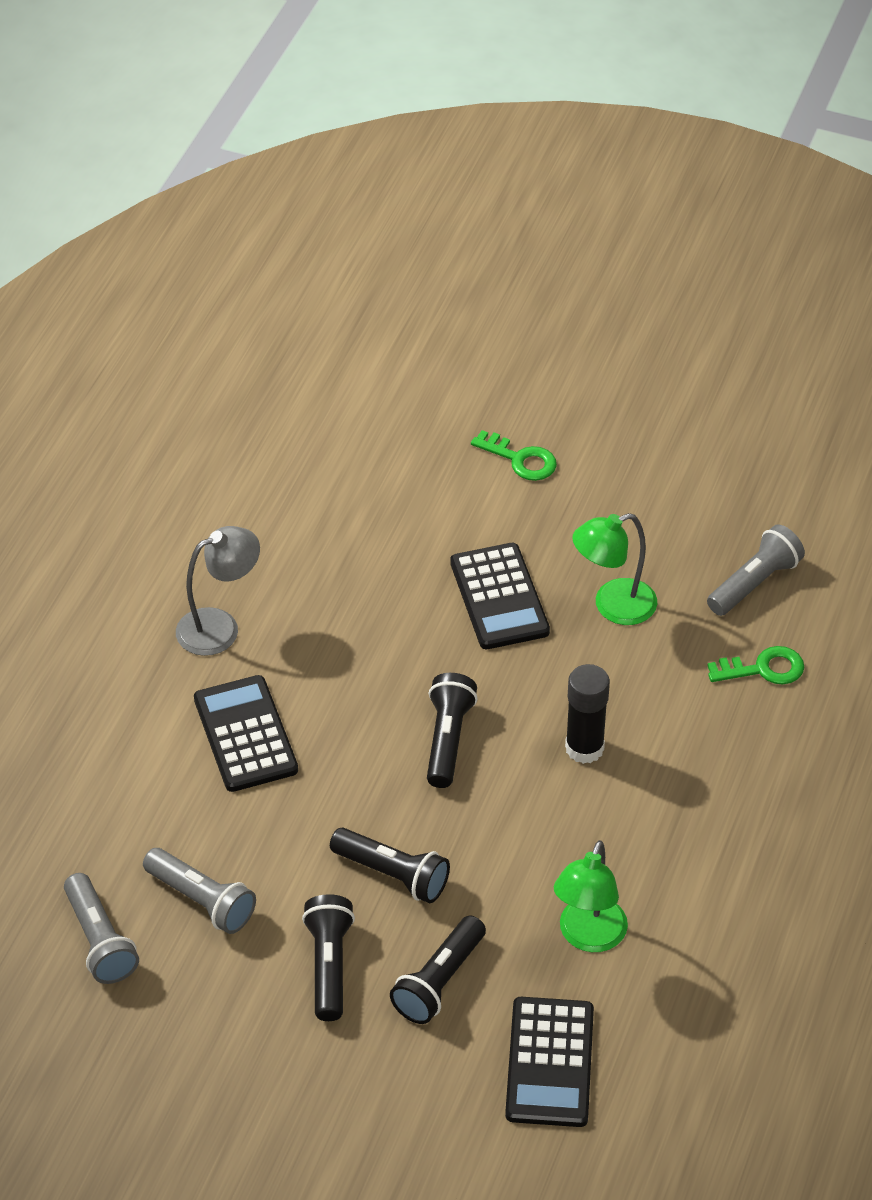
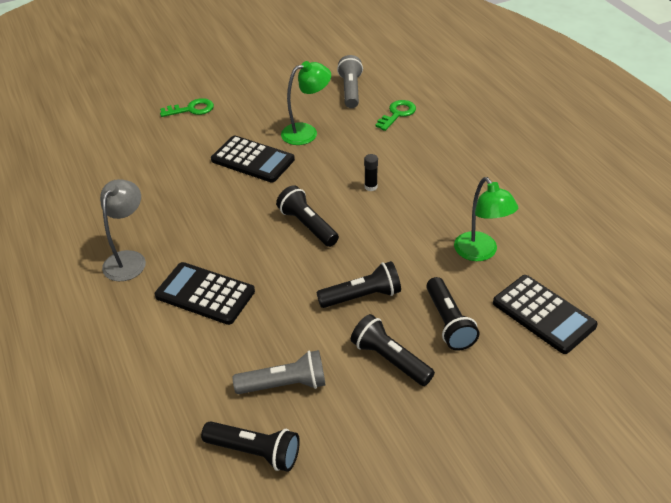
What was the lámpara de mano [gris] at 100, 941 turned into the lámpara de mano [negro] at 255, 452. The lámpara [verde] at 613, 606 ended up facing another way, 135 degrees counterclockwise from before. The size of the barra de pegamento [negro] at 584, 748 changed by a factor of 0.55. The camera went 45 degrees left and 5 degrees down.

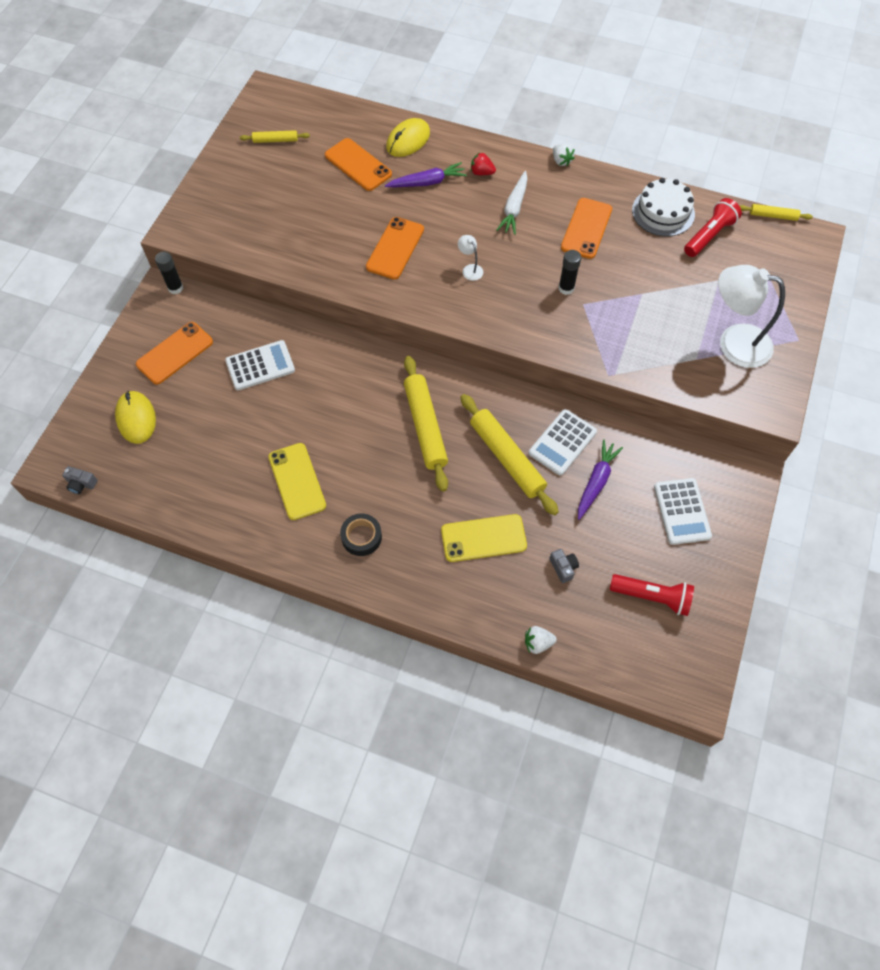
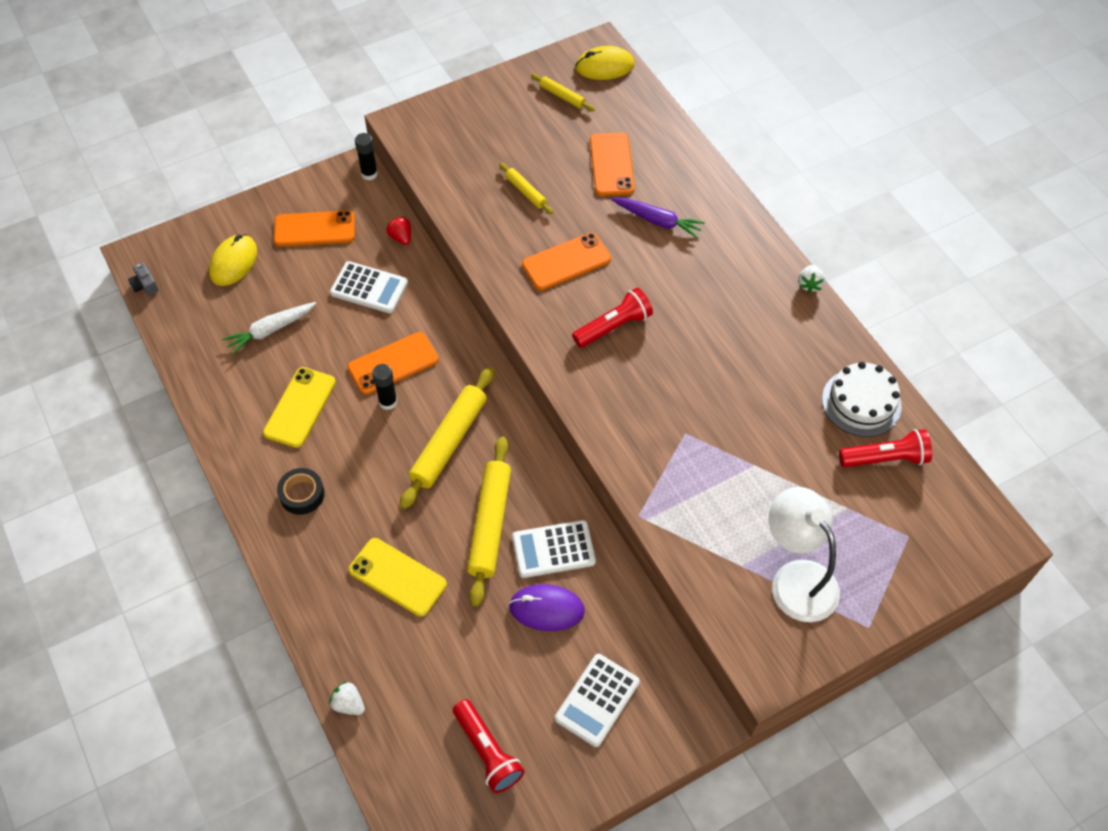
The zanahoria [blanco] ended up elsewhere, having gone from 514, 208 to 270, 330. The móvil [naranja] ended up elsewhere, having gone from 586, 228 to 393, 364. The barra de pegamento [negro] ended up elsewhere, having gone from 566, 288 to 388, 402. The fresa [rojo] ended up elsewhere, having gone from 481, 172 to 401, 237. The rodillo [amarillo] ended up elsewhere, having gone from 773, 216 to 525, 192. Where the zanahoria [morado] stood at 596, 482, the ratón [morado] came to stand at 546, 609. Where the lámpara [blanco] stood at 470, 269, the lámpara de mano [rojo] came to stand at 613, 326. The ratón [amarillo] ended up elsewhere, having gone from 408, 140 to 604, 66. The second view lost the cámara [gris] at 563, 568. The camera went 40 degrees right and 5 degrees down.

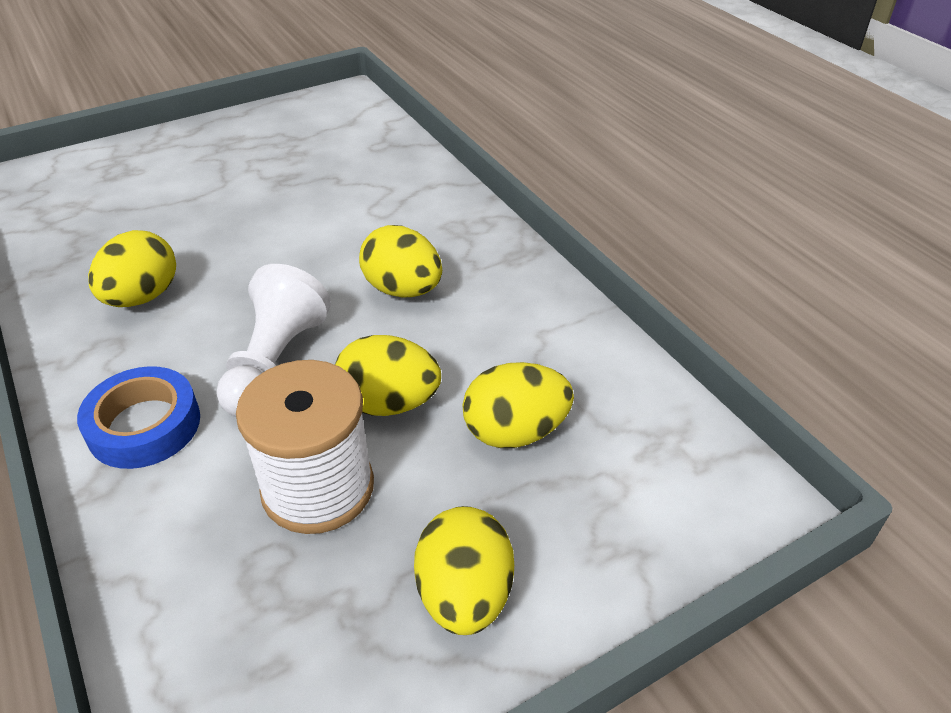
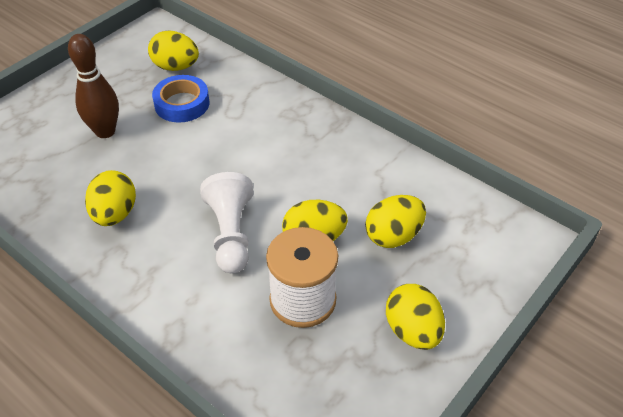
The second view gained the bolo [marrón] at 105, 131. The huevo [amarillo] ended up elsewhere, having gone from 403, 290 to 176, 67. The cinta adhesiva [azul] ended up elsewhere, having gone from 144, 425 to 182, 104. The camera went 20 degrees left and 5 degrees up.

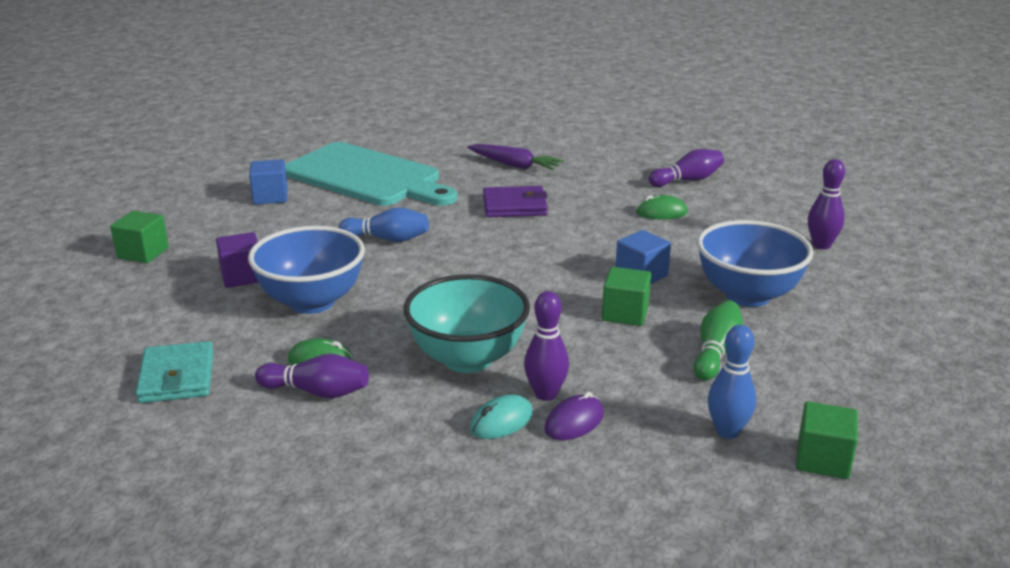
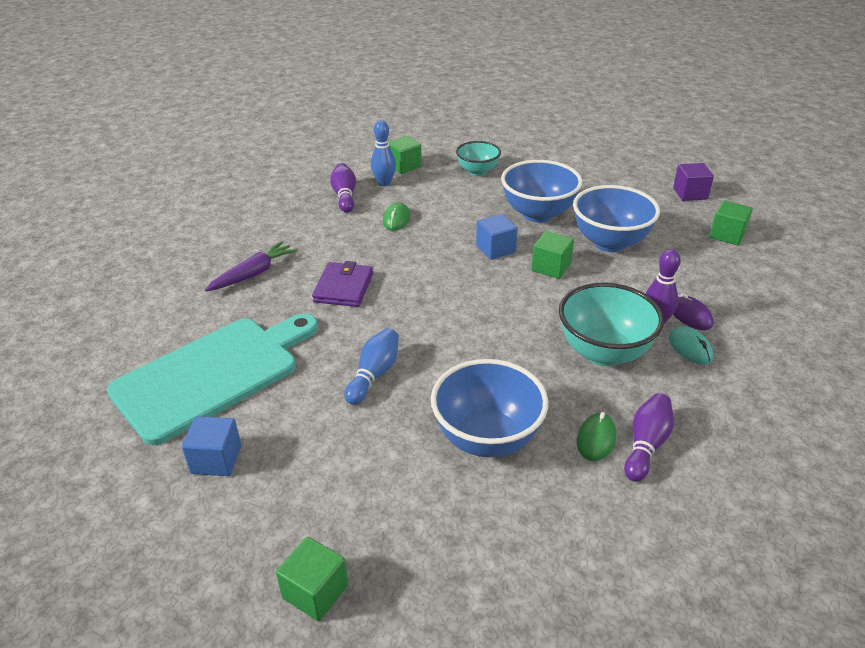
The bolo [azul] ended up elsewhere, having gone from 727, 431 to 384, 183. The second view gained the cubo [verde] at 404, 166. Where the bolo [morado] stood at 821, 245, the cuenco [turquesa] came to stand at 477, 171. Where the bolo [verde] stood at 716, 353, the cuenco [azul] came to stand at 610, 243. The cubo [morado] ended up elsewhere, having gone from 242, 276 to 690, 194. The second view lost the cartera [turquesa] at 177, 377. The camera went 75 degrees left and 10 degrees up.

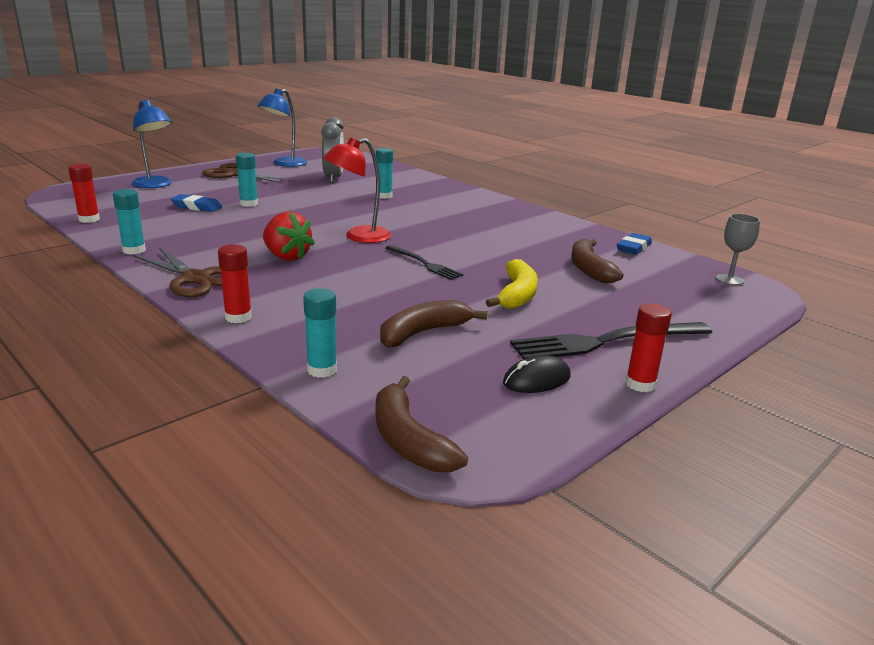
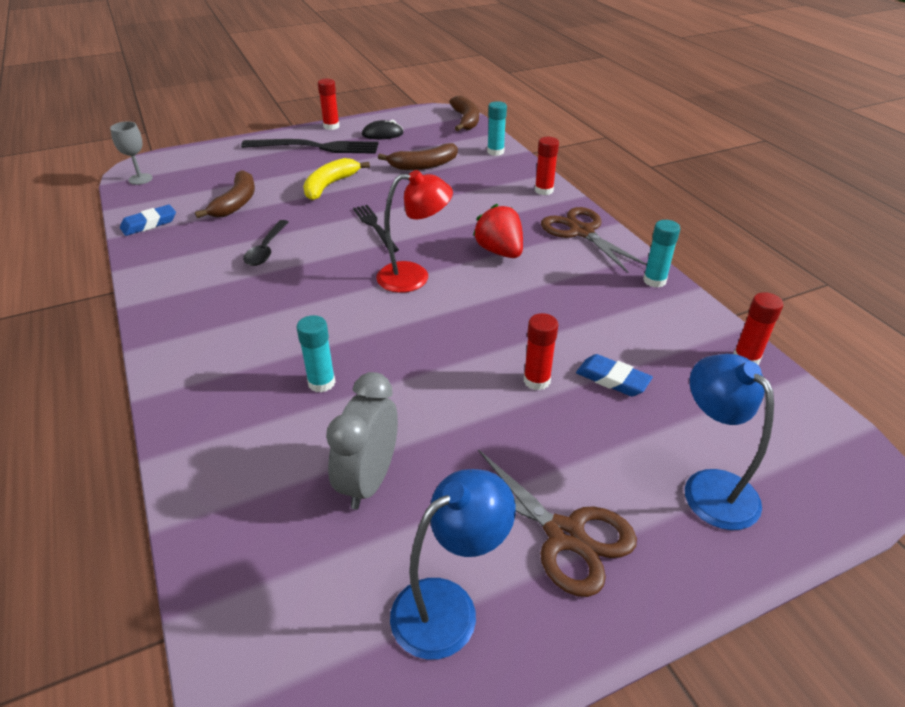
The second view gained the cuchara [negro] at 266, 249. What was the barra de pegamento [turquesa] at 249, 204 turned into the barra de pegamento [rojo] at 536, 380. The camera went 160 degrees left and 15 degrees up.

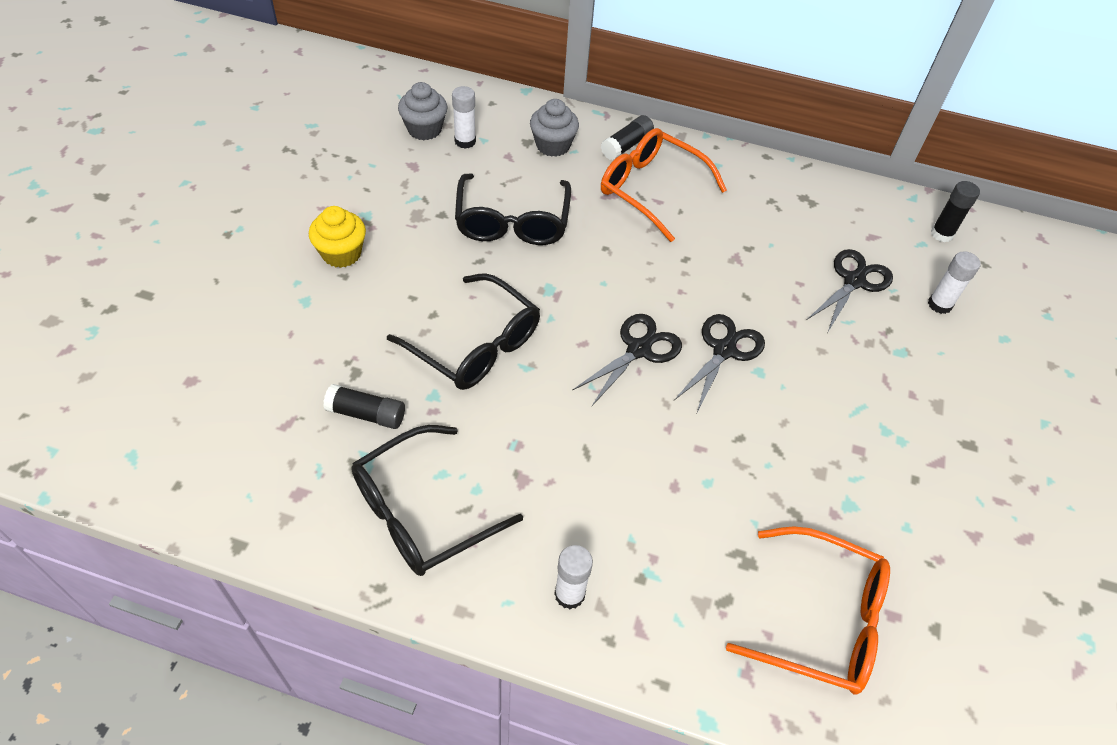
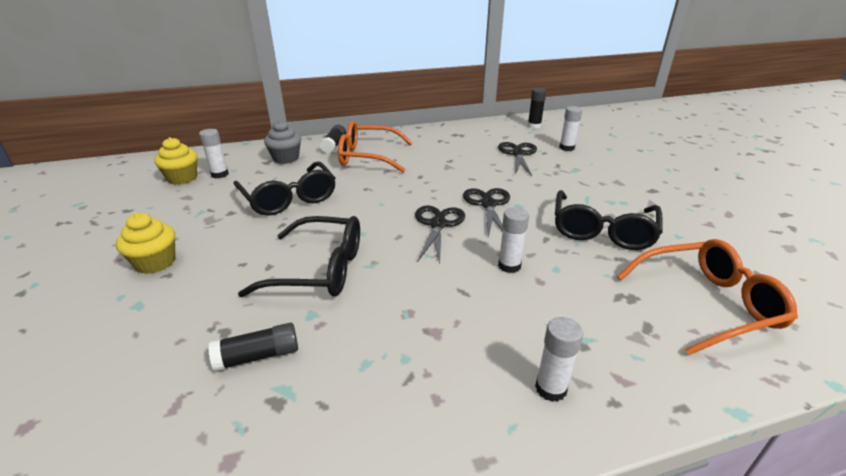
What was the magdalena [gris] at 424, 129 turned into the magdalena [amarillo] at 182, 178. The second view gained the barra de pegamento [blanco] at 509, 266. The gafas [negro] ended up elsewhere, having gone from 422, 512 to 602, 230. The camera went 30 degrees left and 20 degrees down.

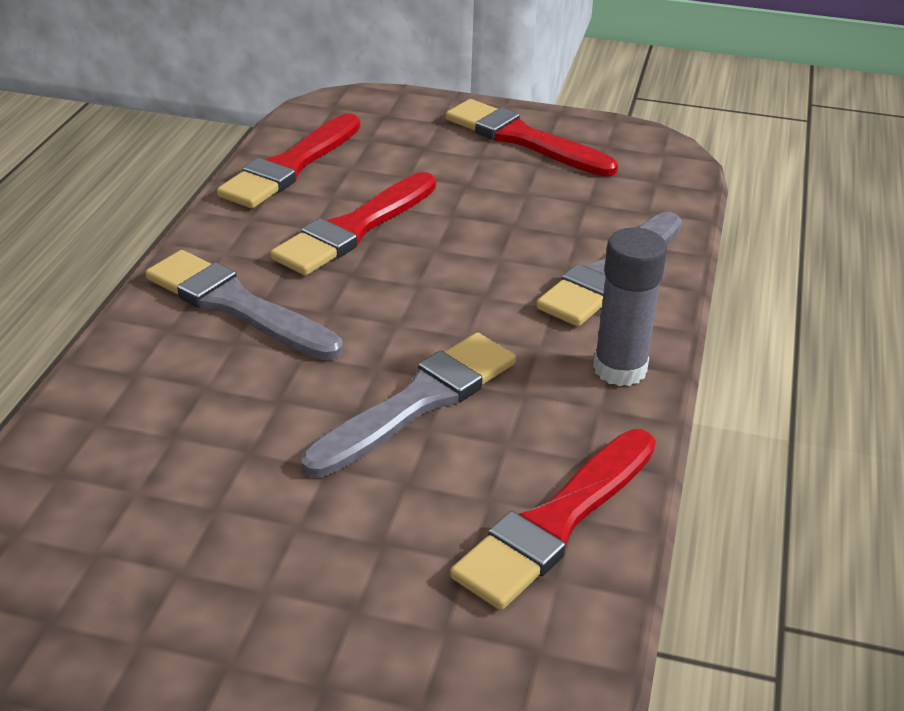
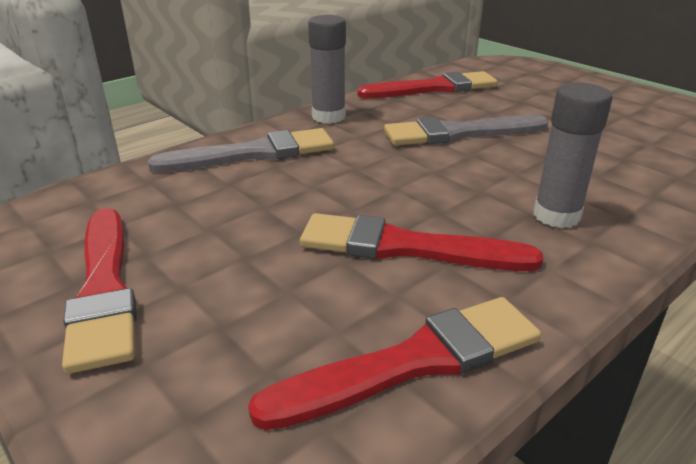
The pincel [rojo] at 354, 229 ended up facing another way, 150 degrees counterclockwise from before. Where the pincel [gris] stood at 237, 305, the barra de pegamento [gris] came to stand at 556, 215. The camera went 145 degrees left and 5 degrees down.

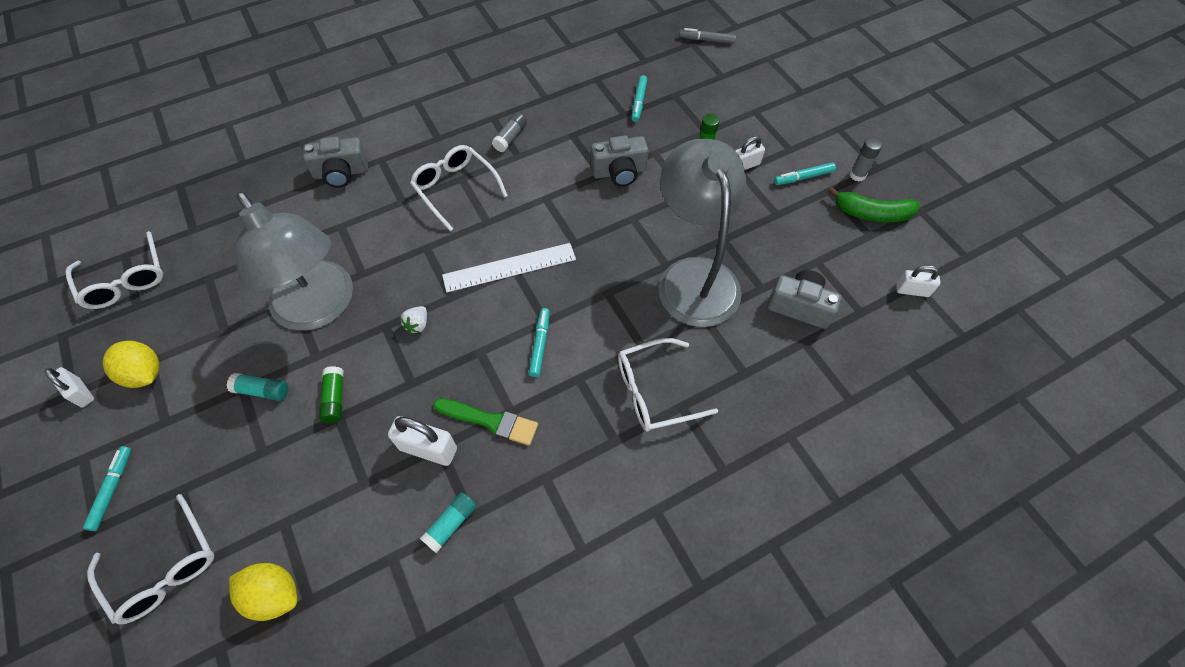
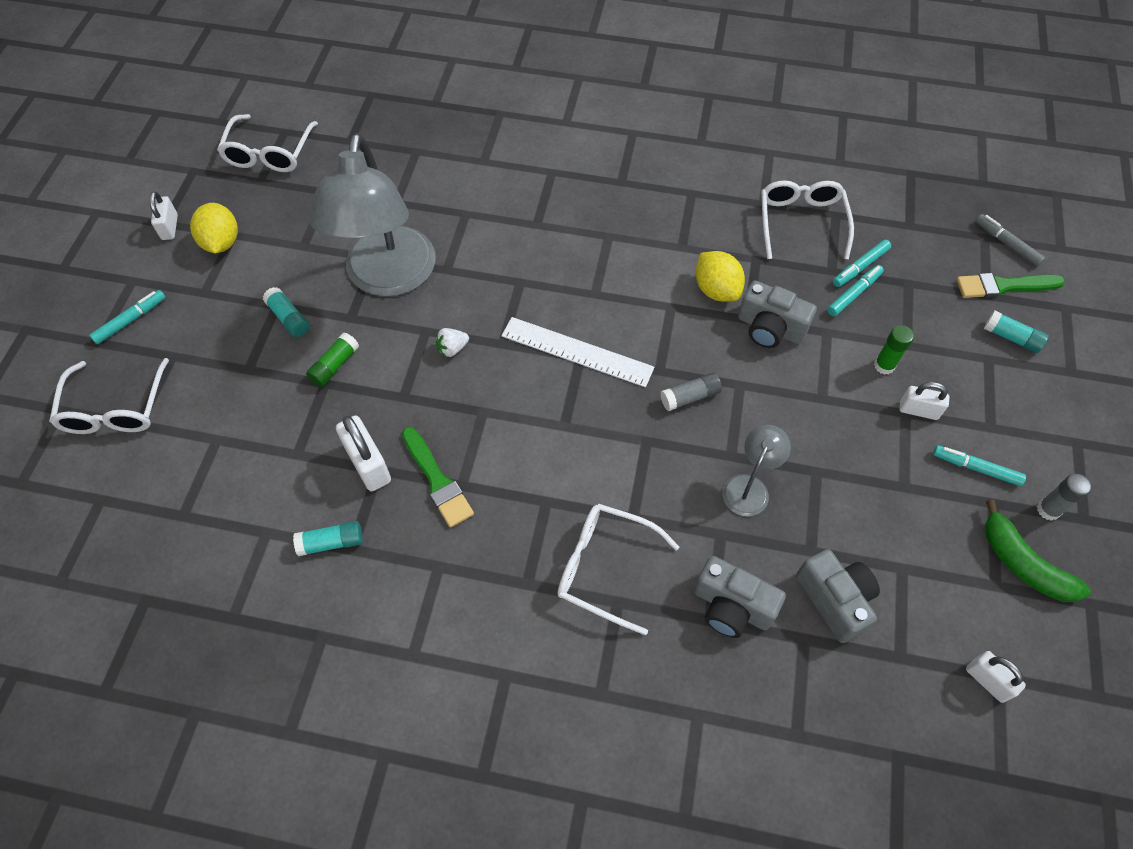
The barra de pegamento [gris] ended up elsewhere, having gone from 510, 137 to 690, 397. The cámara [gris] ended up elsewhere, having gone from 341, 173 to 731, 606. The limón [amarillo] ended up elsewhere, having gone from 274, 594 to 716, 290. The size of the lámpara [gris] at 694, 276 changed by a factor of 0.44. The gafas [blanco] ended up elsewhere, having gone from 455, 189 to 801, 222. The rotulador [turquesa] ended up elsewhere, having gone from 540, 344 to 854, 294. The second view gained the pincel [verde] at 1004, 286. The second view gained the barra de pegamento [turquesa] at 1011, 338. The camera went 40 degrees right and 0 degrees up.

